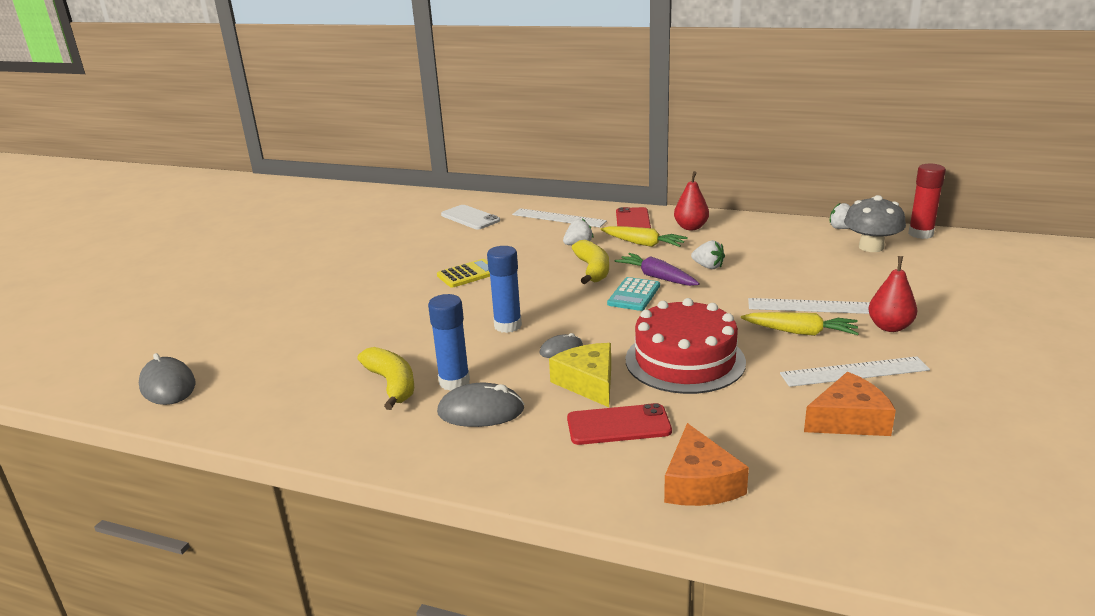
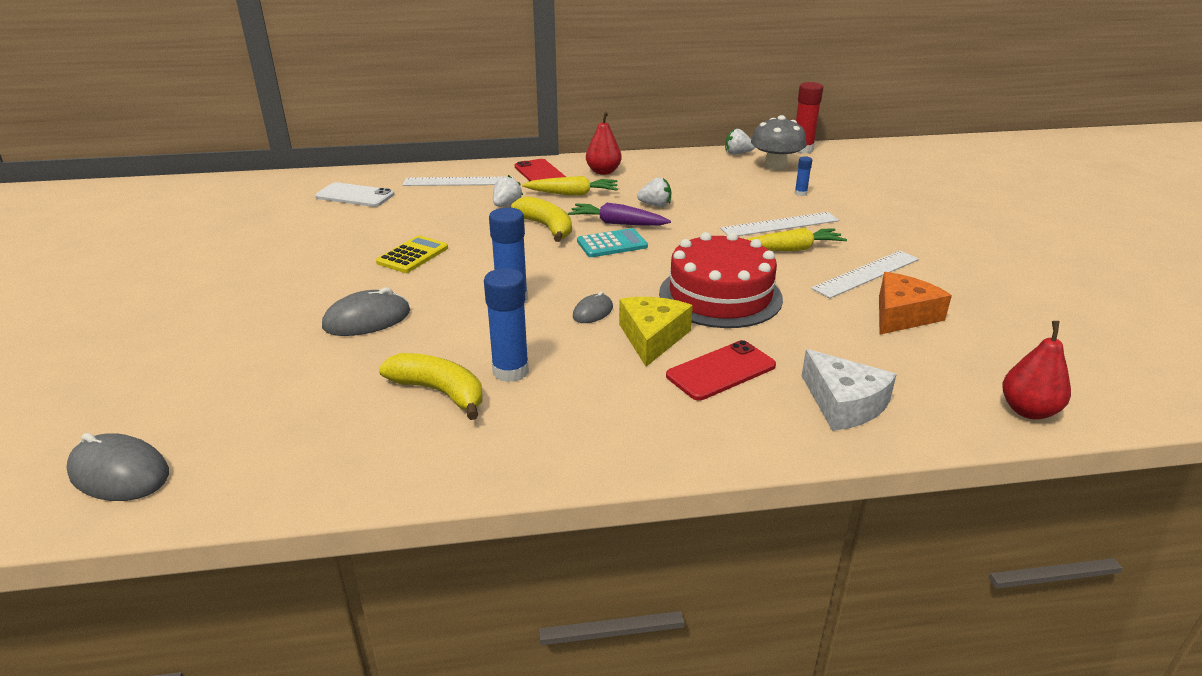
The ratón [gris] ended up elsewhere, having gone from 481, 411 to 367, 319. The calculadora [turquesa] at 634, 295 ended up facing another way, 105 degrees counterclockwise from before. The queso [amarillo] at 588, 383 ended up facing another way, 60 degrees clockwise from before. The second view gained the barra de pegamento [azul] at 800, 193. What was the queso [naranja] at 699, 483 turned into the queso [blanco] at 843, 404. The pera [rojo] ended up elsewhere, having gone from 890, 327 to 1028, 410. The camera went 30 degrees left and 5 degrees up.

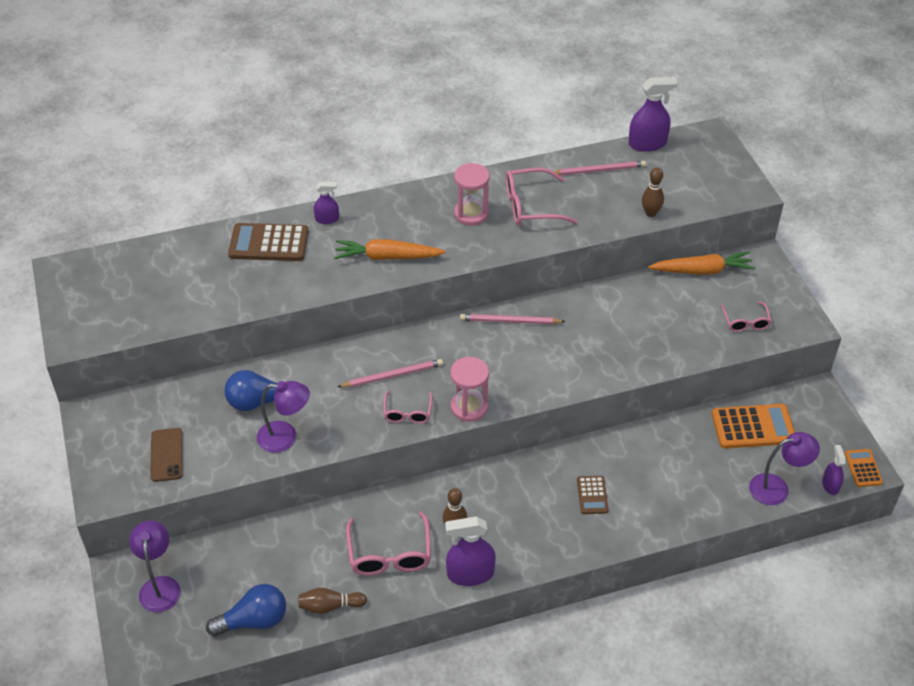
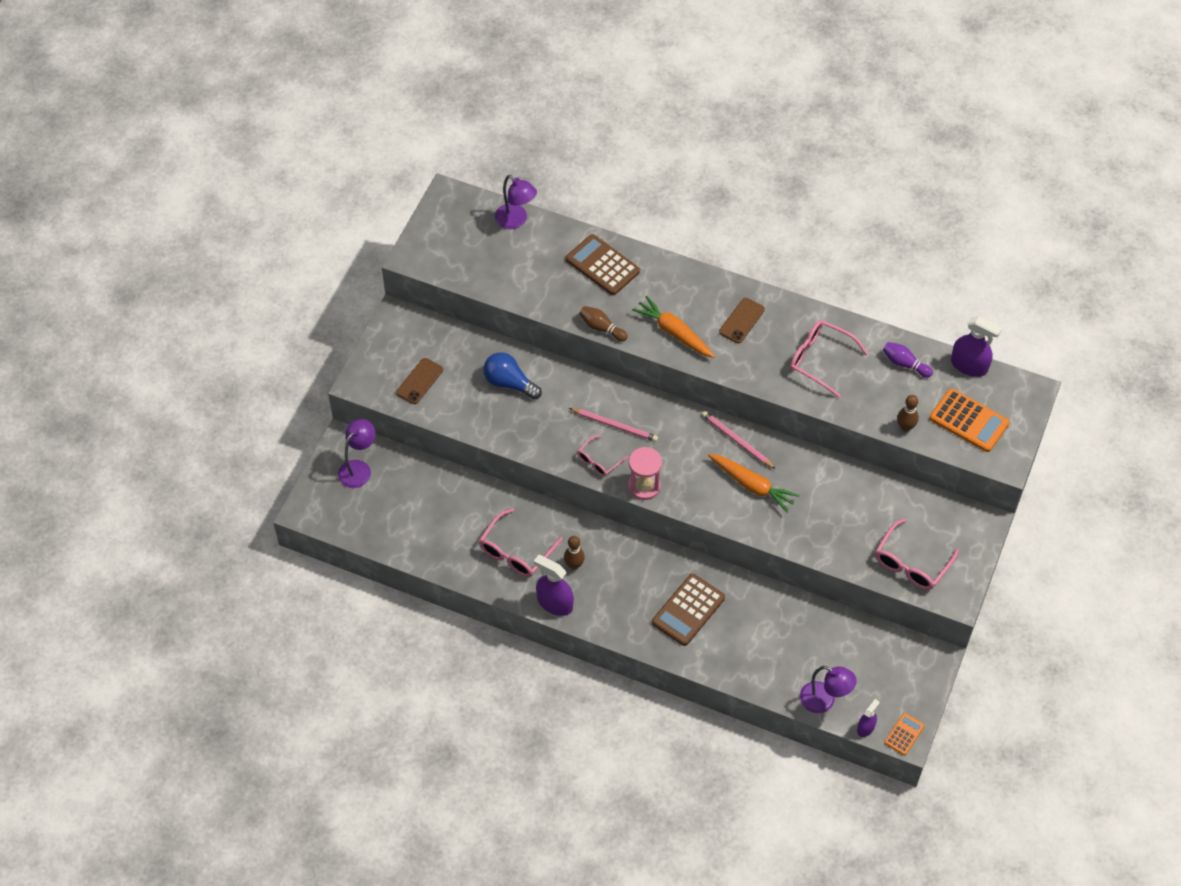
The lámpara [morado] ended up elsewhere, having gone from 285, 437 to 516, 221. The bolo [marrón] ended up elsewhere, having gone from 330, 606 to 601, 328. The size of the calculadora [marrón] at 592, 495 changed by a factor of 1.82. The zanahoria [naranja] ended up elsewhere, having gone from 702, 270 to 752, 485. The second view gained the móvil [marrón] at 741, 321. The size of the gafas [rosa] at 745, 321 changed by a factor of 1.66. Where the lápiz [rosa] stood at 599, 170, the bolo [morado] came to stand at 904, 364. The calculadora [naranja] ended up elsewhere, having gone from 753, 427 to 969, 421. The second view lost the bombilla [azul] at 254, 621. The second view lost the pulverizador [morado] at 327, 219. The second view lost the reloj de arena [rosa] at 471, 214. The camera went 40 degrees right and 10 degrees up.

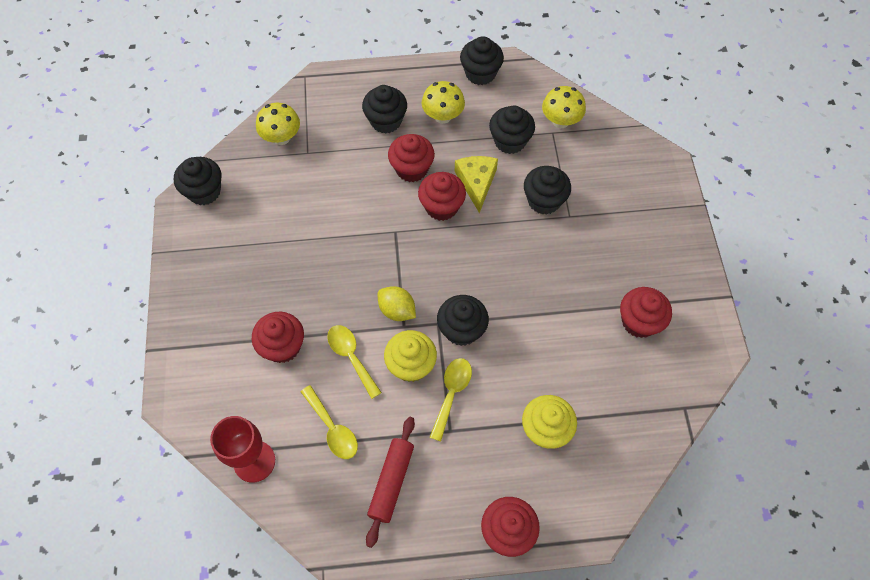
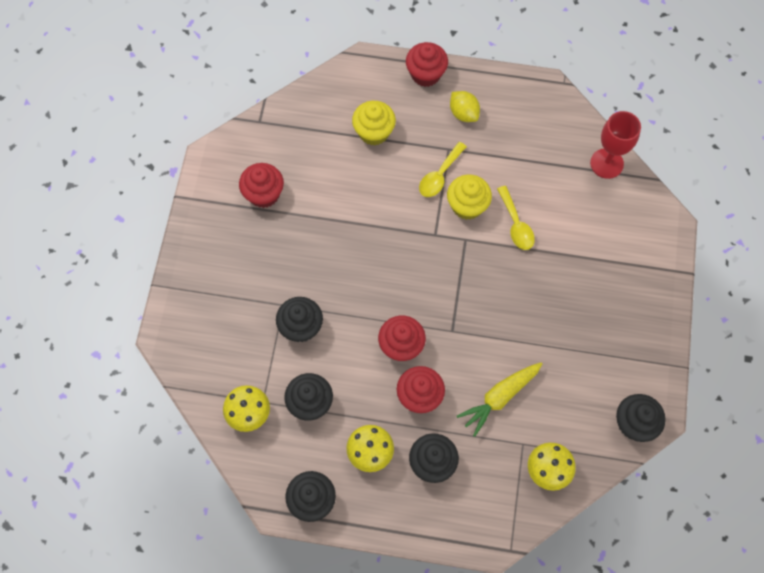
The limón [amarillo] ended up elsewhere, having gone from 397, 310 to 463, 113. The second view gained the zanahoria [amarillo] at 499, 397. The second view lost the magdalena [rojo] at 282, 346. The second view lost the cuchara [amarillo] at 332, 428. The second view lost the rodillo [rojo] at 391, 482. The second view lost the magdalena [negro] at 461, 329. The second view lost the queso [amarillo] at 476, 183. The camera went 165 degrees left and 5 degrees up.

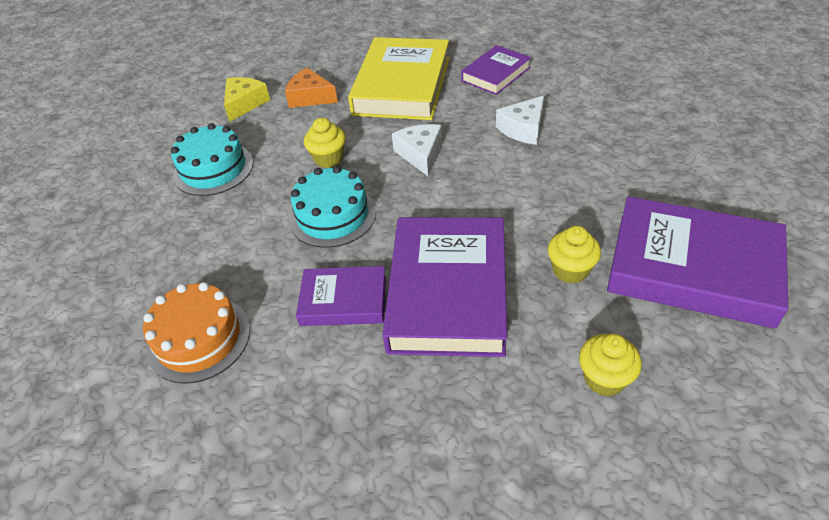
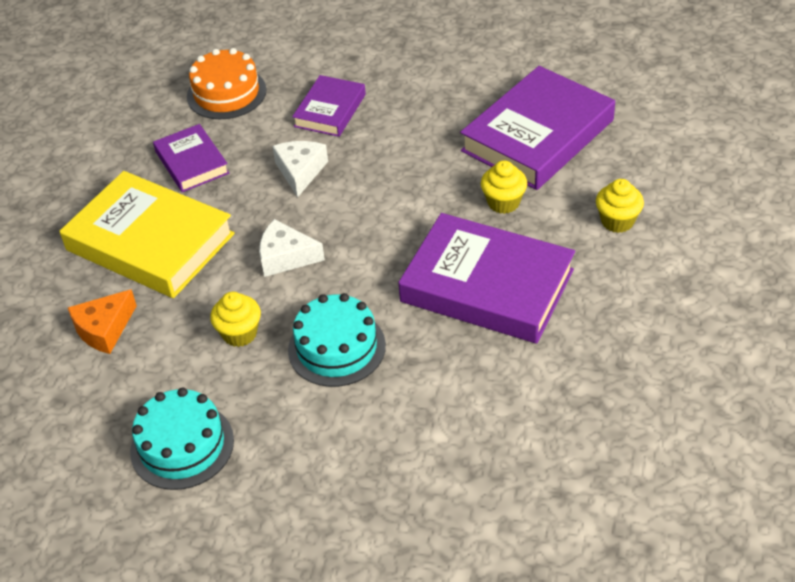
The tarta [naranja] ended up elsewhere, having gone from 199, 339 to 226, 93. The queso [blanco] at 523, 129 ended up facing another way, 150 degrees counterclockwise from before. The libro [morado] ended up elsewhere, having gone from 343, 300 to 330, 110. The second view lost the queso [amarillo] at 245, 103. The camera went 70 degrees left and 0 degrees up.

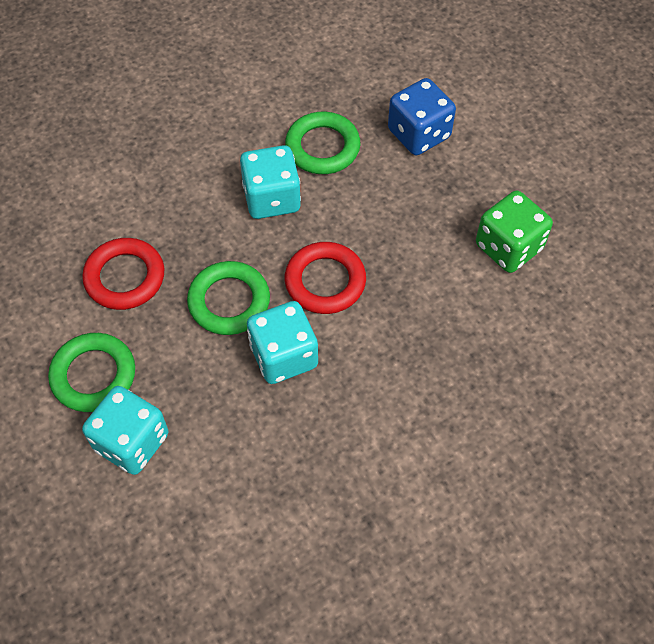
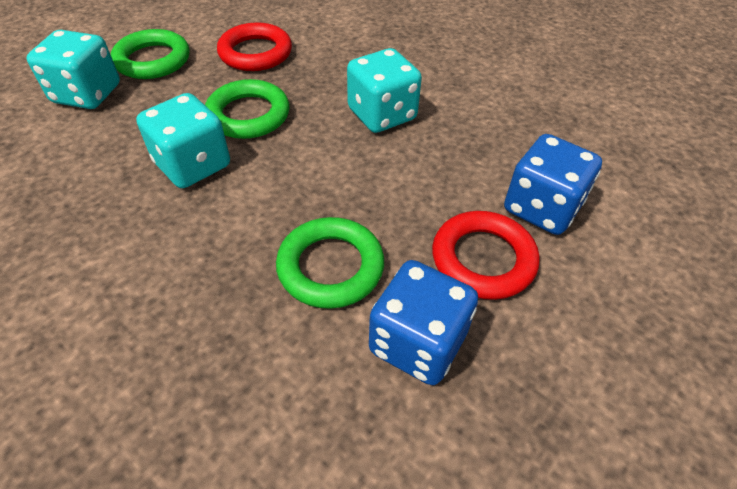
The anillo [verde] ended up elsewhere, having gone from 322, 147 to 330, 267. What was the dado [verde] at 508, 247 turned into the dado [azul] at 417, 343. The anillo [rojo] ended up elsewhere, having gone from 325, 281 to 483, 259. The camera went 70 degrees right and 10 degrees down.

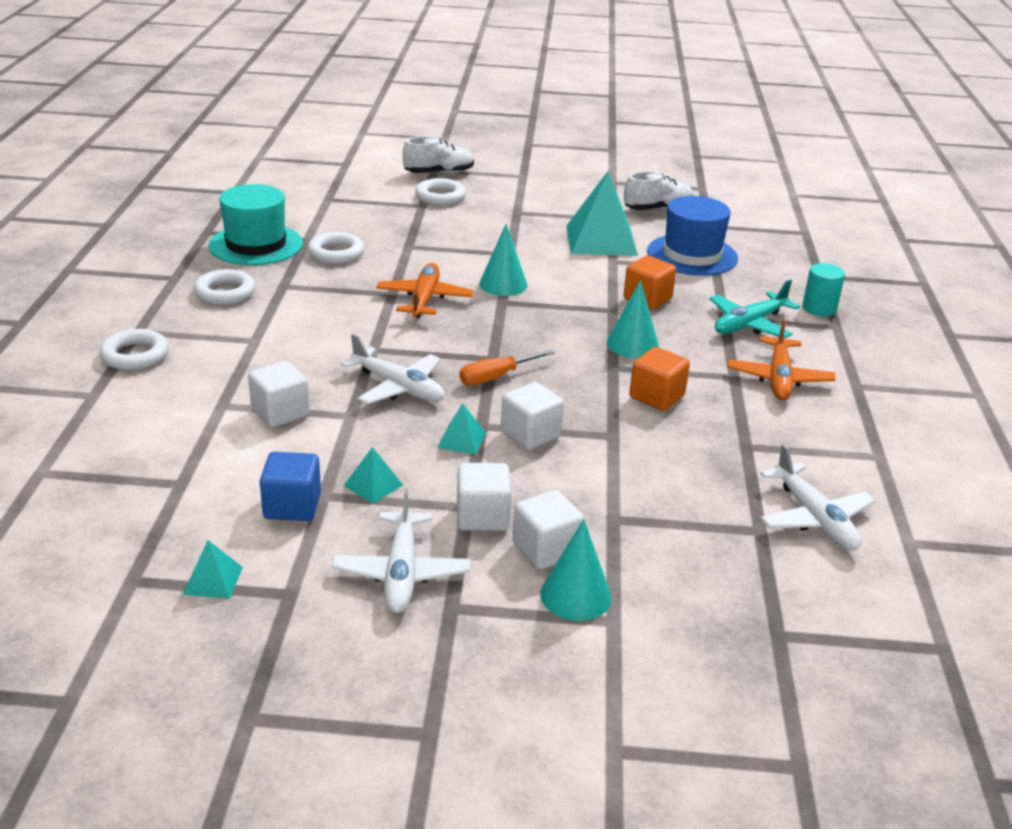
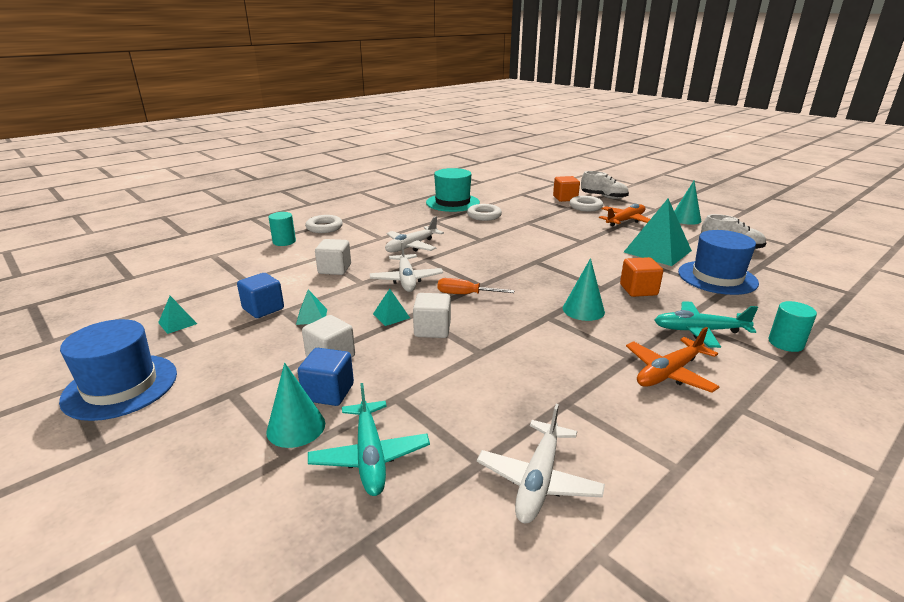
The second view gained the sombrero [azul] at 120, 386. The second view gained the cilindro [turquesa] at 284, 242. What was the cubo [blanco] at 546, 550 turned into the cubo [azul] at 328, 392. The second view gained the avión [turquesa] at 370, 456. The avión [blanco] ended up elsewhere, having gone from 401, 572 to 412, 246. The cubo [naranja] ended up elsewhere, having gone from 656, 397 to 565, 198. The avión [naranja] ended up elsewhere, having gone from 424, 299 to 625, 221. The cono [turquesa] ended up elsewhere, having gone from 503, 284 to 685, 219. The second view lost the anillo [blanco] at 225, 293. The camera went 45 degrees right and 5 degrees down.

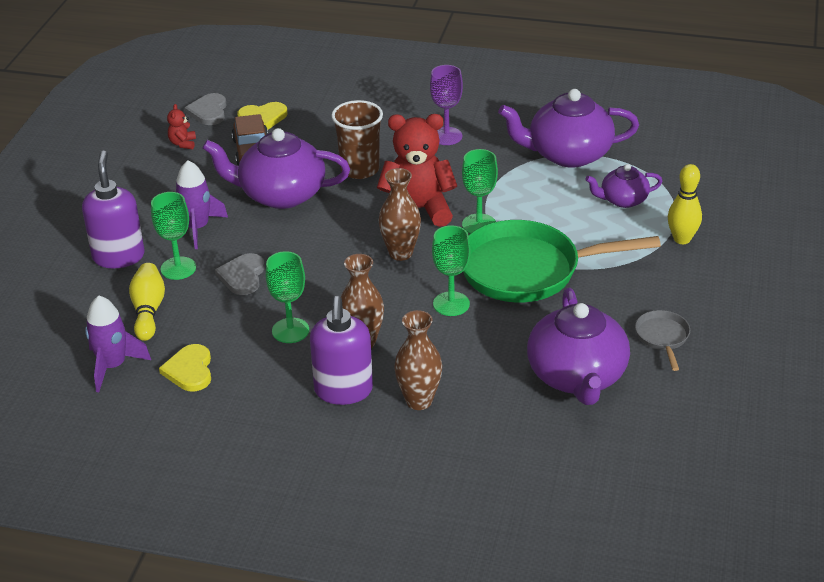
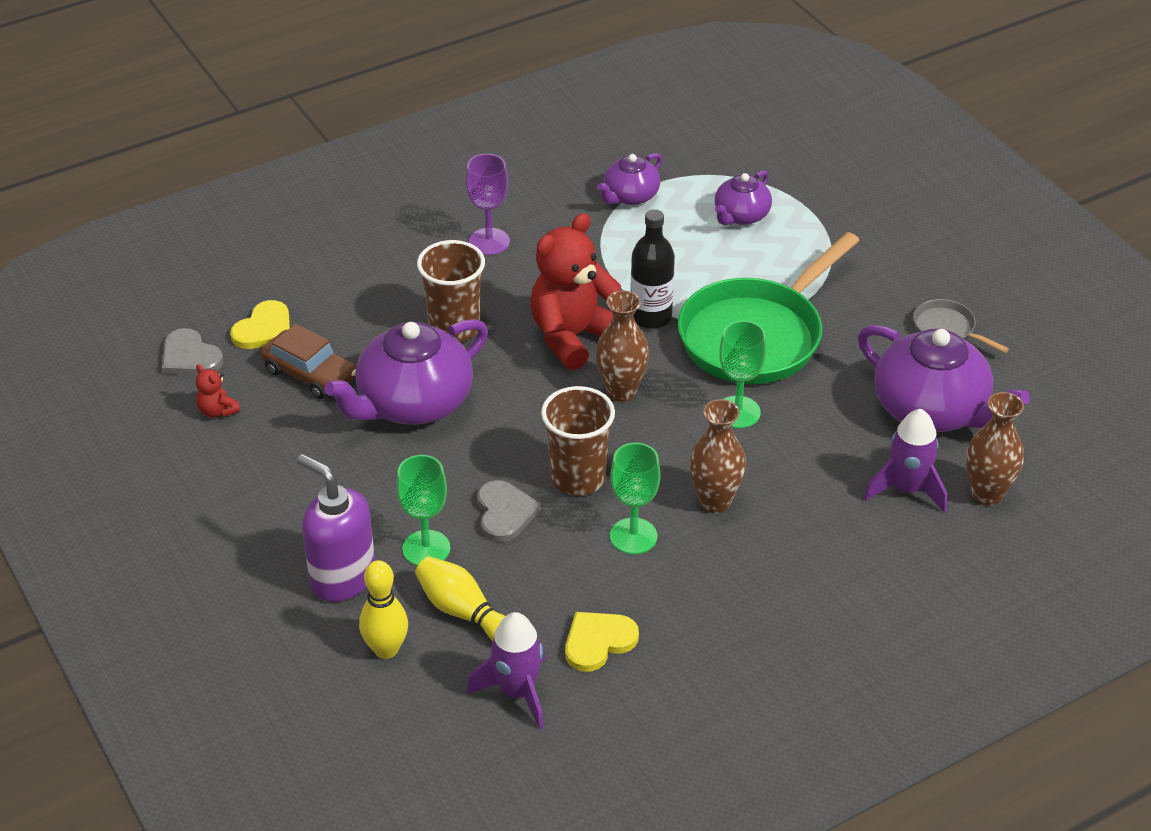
The bolo [amarillo] ended up elsewhere, having gone from 682, 239 to 386, 649. The corazón [gris] at 242, 276 ended up facing another way, 150 degrees counterclockwise from before. The second view gained the vaso [marrón] at 578, 478. The corazón [amarillo] at 189, 370 ended up facing another way, 105 degrees clockwise from before. The size of the tetera [morado] at 568, 154 changed by a factor of 0.55. Where the copa [verde] stood at 479, 224, the botella [negro] came to stand at 651, 317. The cohete [morado] ended up elsewhere, having gone from 197, 228 to 907, 489. The florero [marrón] ended up elsewhere, having gone from 419, 401 to 986, 494. The second view lost the dispensador de jabón [morado] at 343, 391. The camera went 45 degrees left and 5 degrees up.

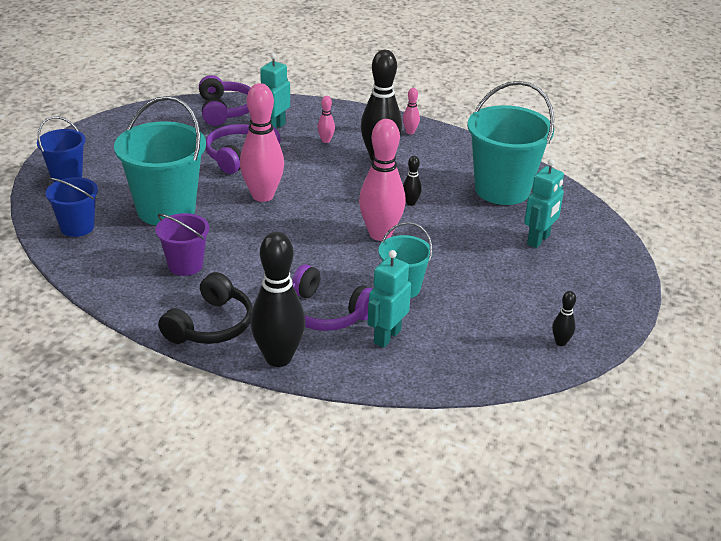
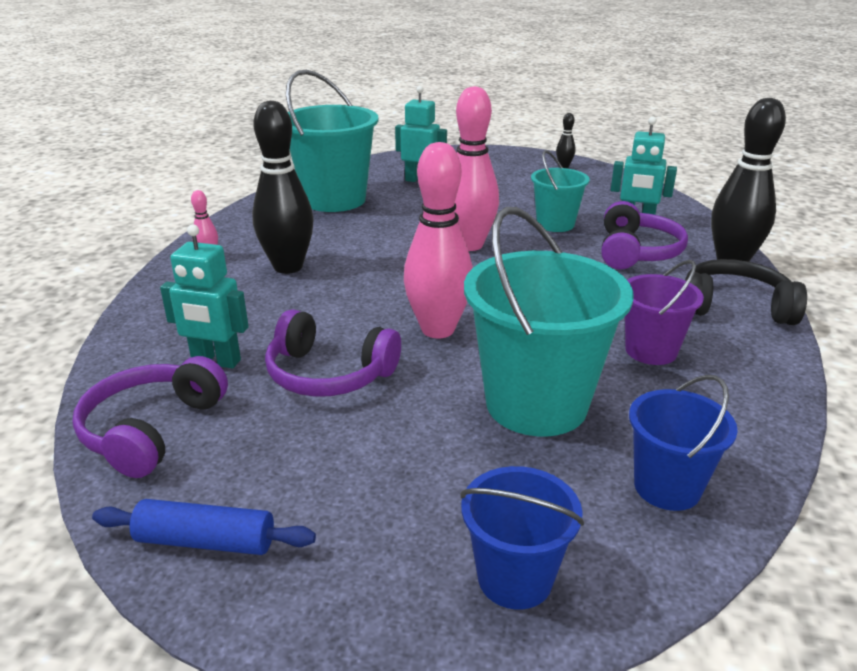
The auriculares [morado] at 226, 110 ended up facing another way, 45 degrees counterclockwise from before. The second view gained the rodillo [azul] at 206, 541. The second view lost the bolo [rosa] at 326, 140. The second view lost the bolo [negro] at 411, 203. The camera went 105 degrees left and 5 degrees down.

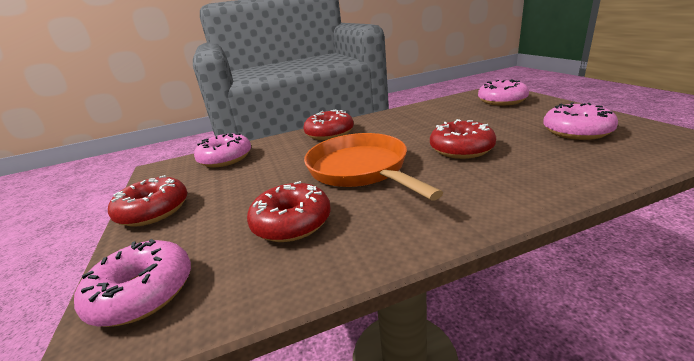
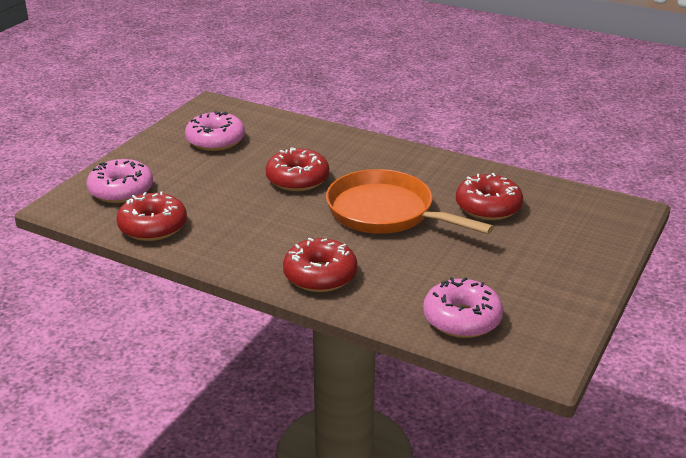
The rosquilla [rojo] ended up elsewhere, having gone from 154, 211 to 153, 227. The sartén [naranja] at 360, 169 ended up facing another way, 105 degrees clockwise from before. The second view lost the rosquilla [rosa] at 143, 293. The camera went 135 degrees left and 5 degrees up.

